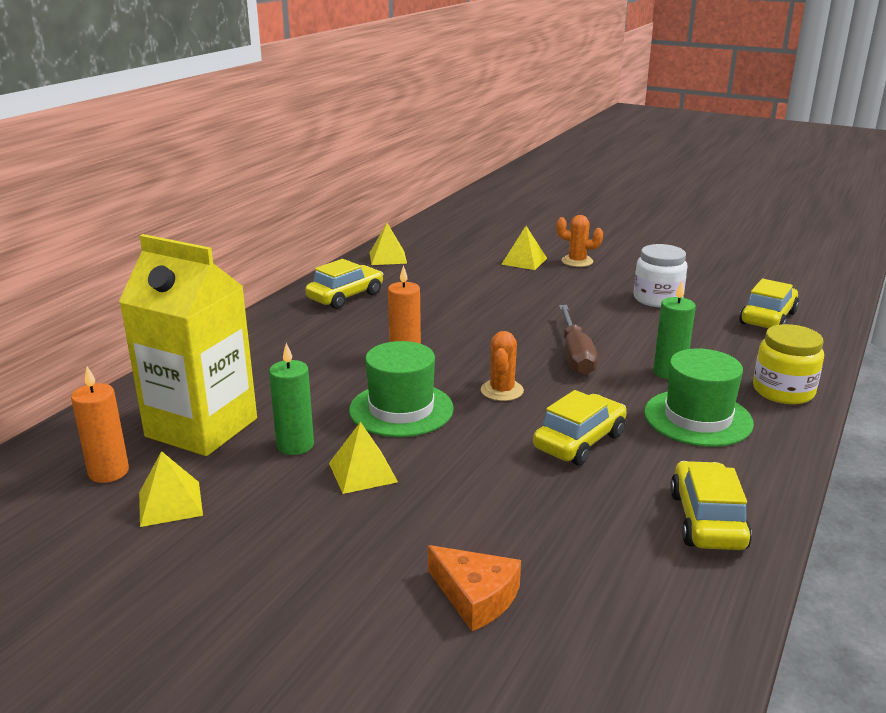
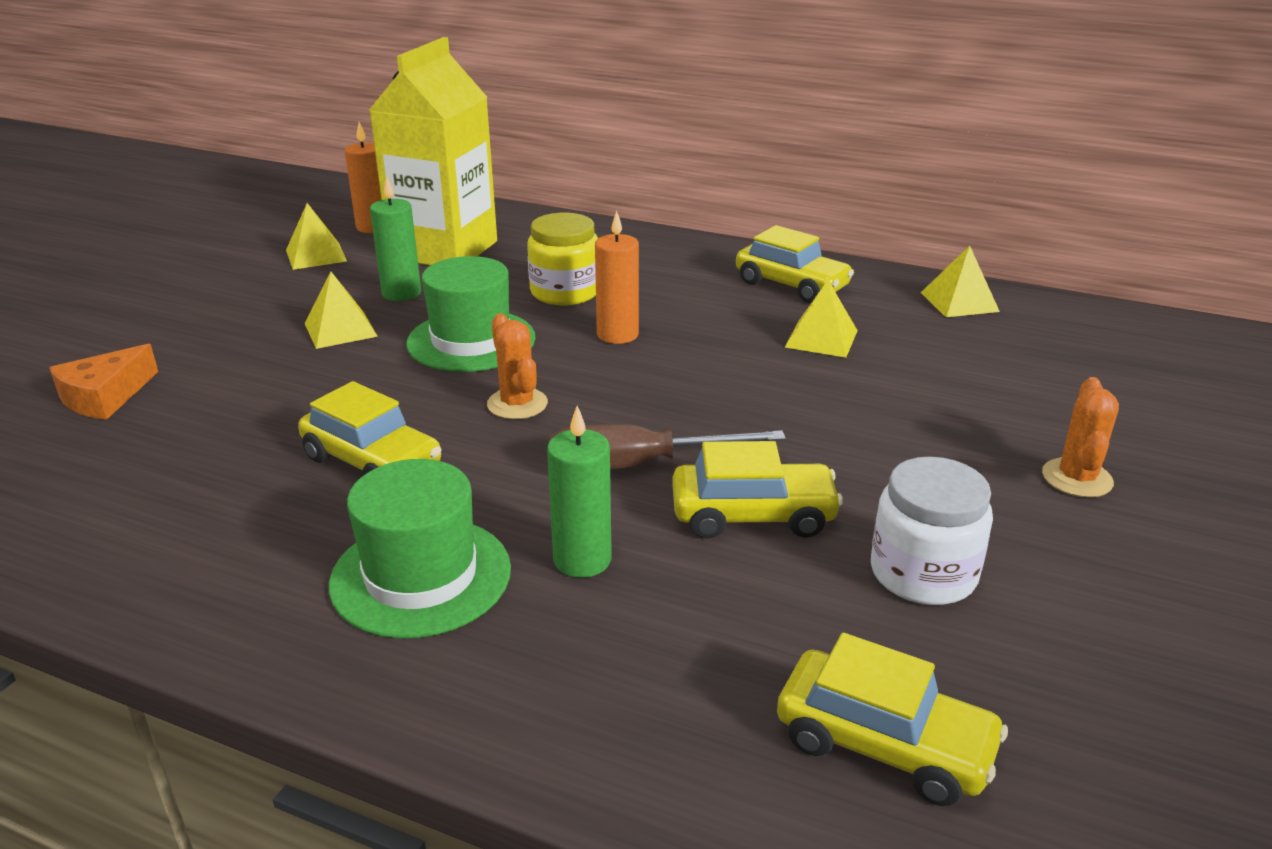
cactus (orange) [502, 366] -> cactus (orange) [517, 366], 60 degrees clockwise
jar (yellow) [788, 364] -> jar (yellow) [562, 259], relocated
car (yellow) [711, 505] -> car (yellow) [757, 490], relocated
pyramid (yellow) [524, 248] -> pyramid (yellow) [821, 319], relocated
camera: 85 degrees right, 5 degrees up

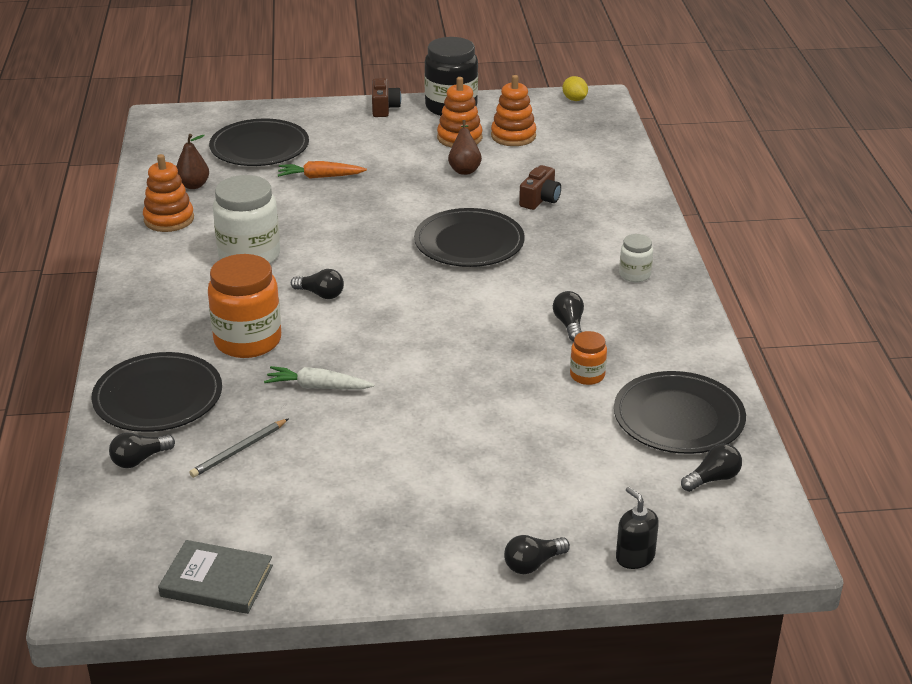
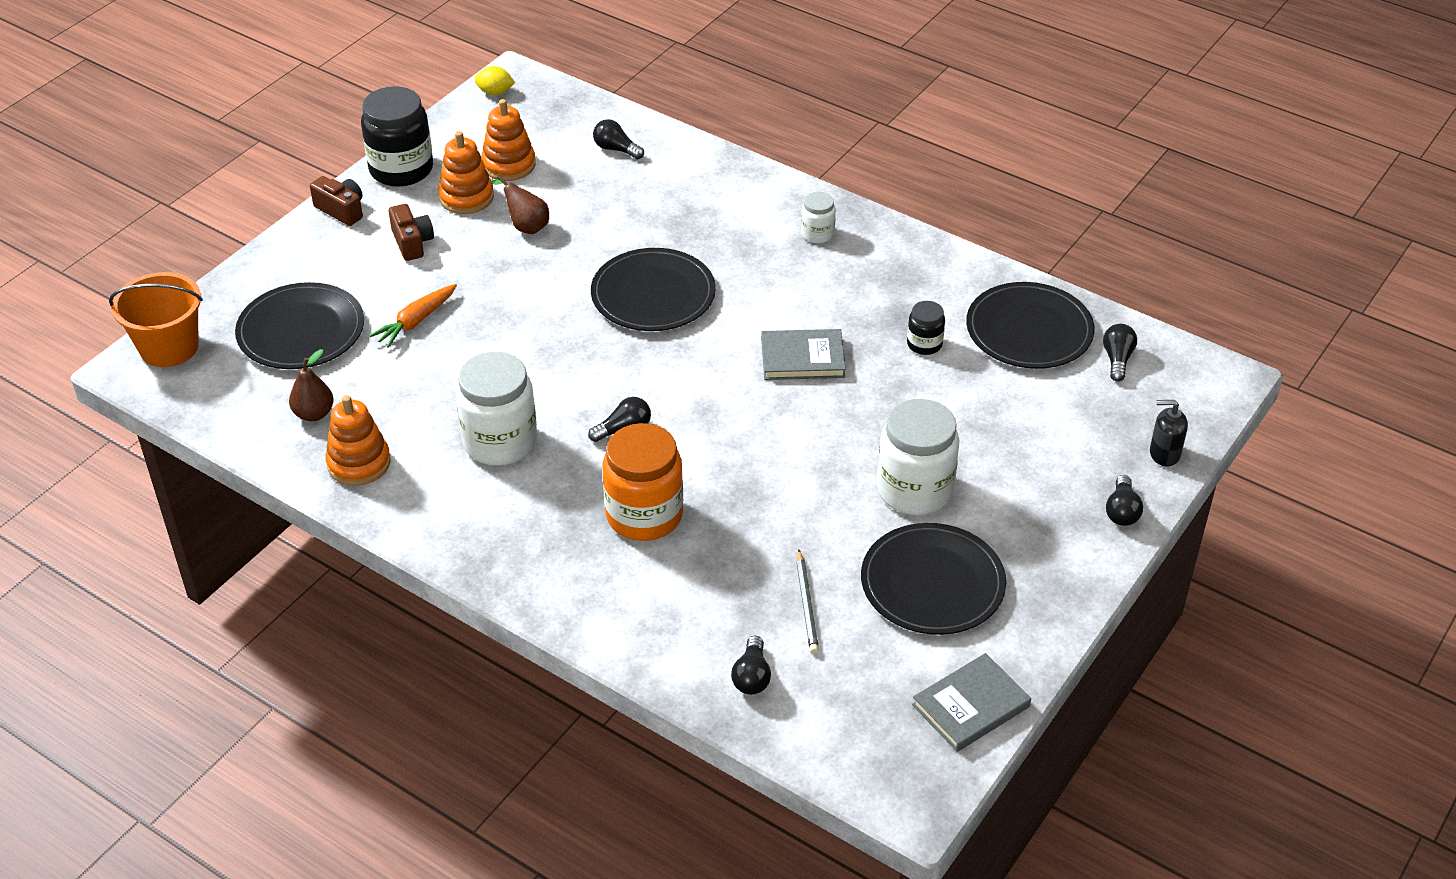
none -> bucket (orange) [156, 319]
camera (brown) [540, 187] -> camera (brown) [411, 232], relocated
light bulb (black) [568, 316] -> light bulb (black) [618, 139], relocated
none -> book (grey) [803, 354]
plate (black) [157, 392] -> plate (black) [933, 579], relocated
none -> jar (white) [918, 457]
jar (orange) [588, 358] -> jar (black) [926, 328]
carrot (white) [319, 377] -> none
camera: 50 degrees left, 10 degrees up

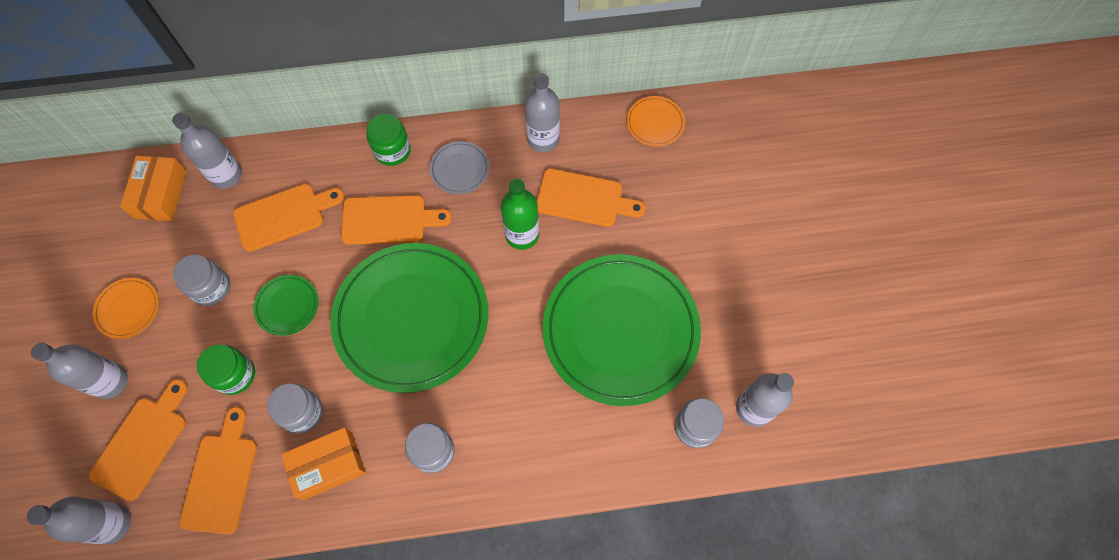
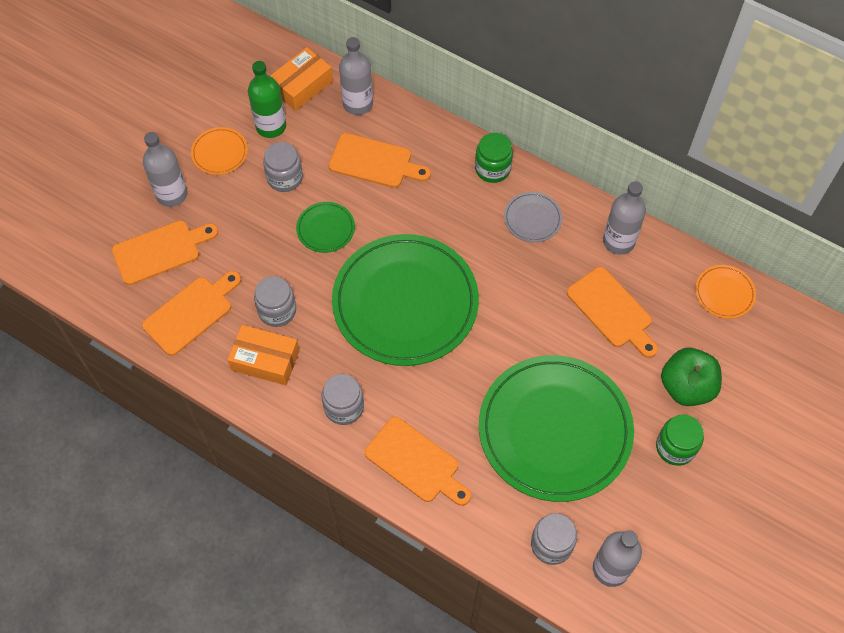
bottle (green) [520, 214] -> bottle (green) [267, 99], relocated
cutting board (orange) [396, 220] -> cutting board (orange) [417, 461], relocated
jar (green) [226, 370] -> jar (green) [680, 440], relocated
none -> apple (green) [691, 377]
bottle (grey) [79, 520] -> none
camera: 40 degrees right, 5 degrees down

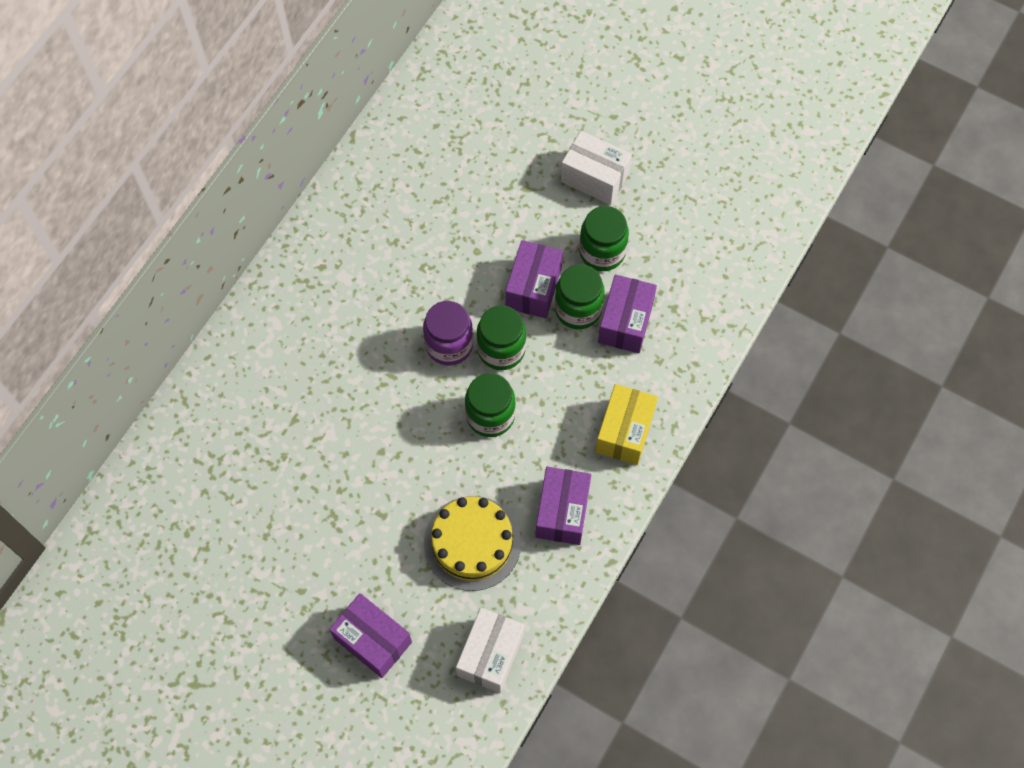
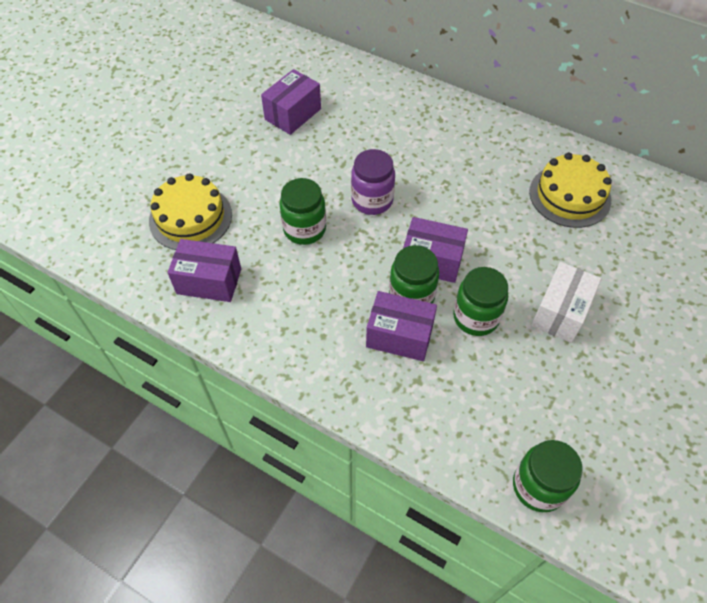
box (purple) [370, 635] -> box (purple) [291, 102], relocated
jar (green) [501, 337] -> jar (green) [548, 476], relocated
none -> cake (yellow) [570, 190]
box (white) [490, 650] -> none
box (yellow) [626, 424] -> none
camera: 90 degrees right, 10 degrees down

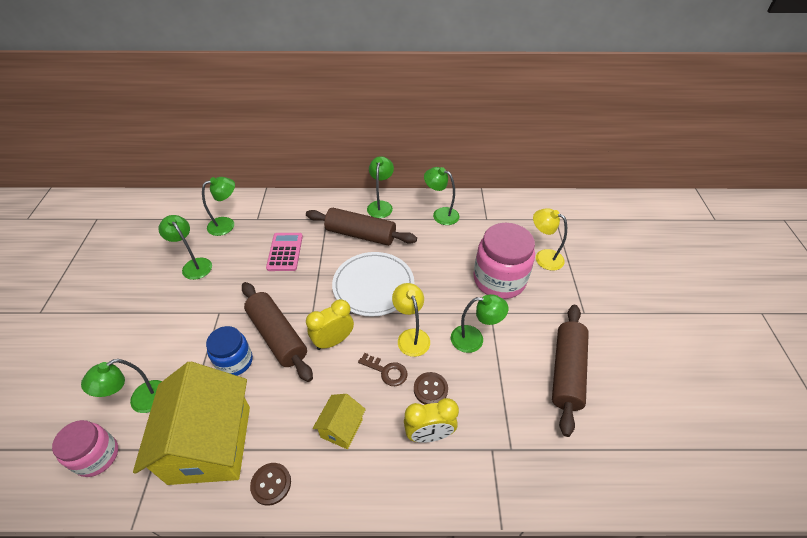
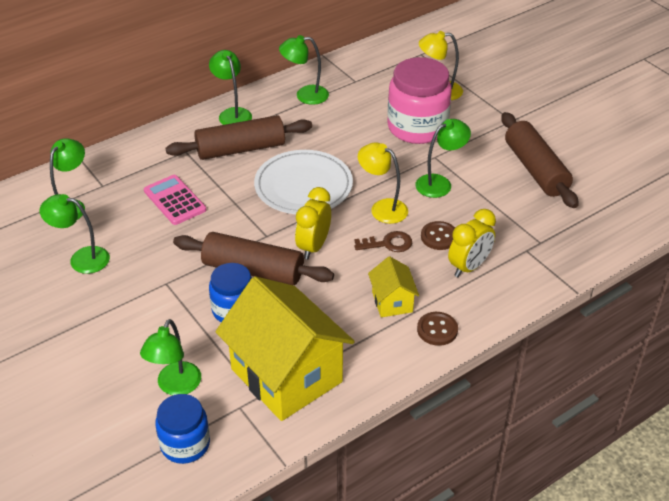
jar (pink) [85, 448] -> jar (blue) [182, 429]
button (brown) [270, 484] -> button (brown) [437, 329], relocated
camera: 35 degrees left, 5 degrees down

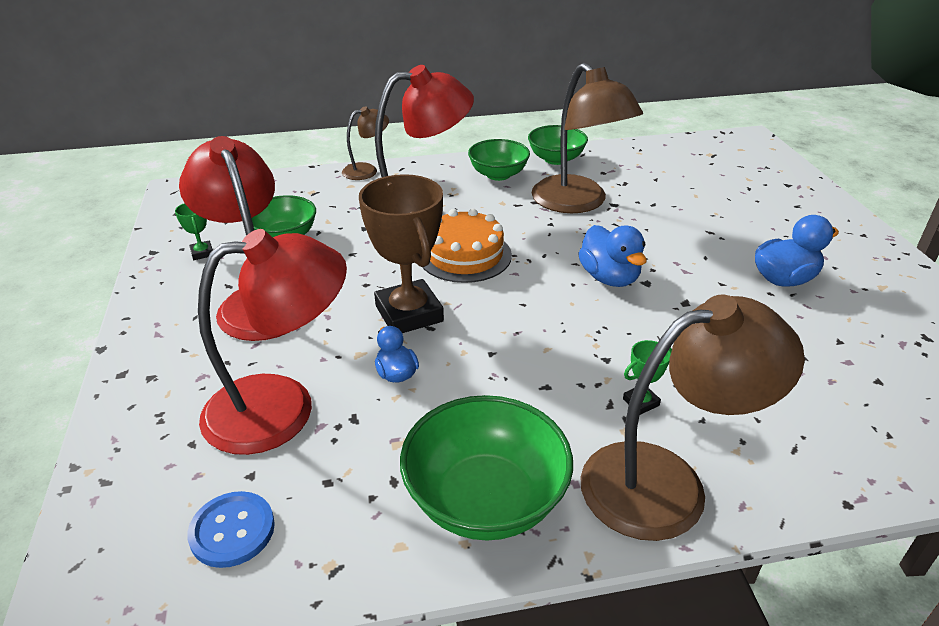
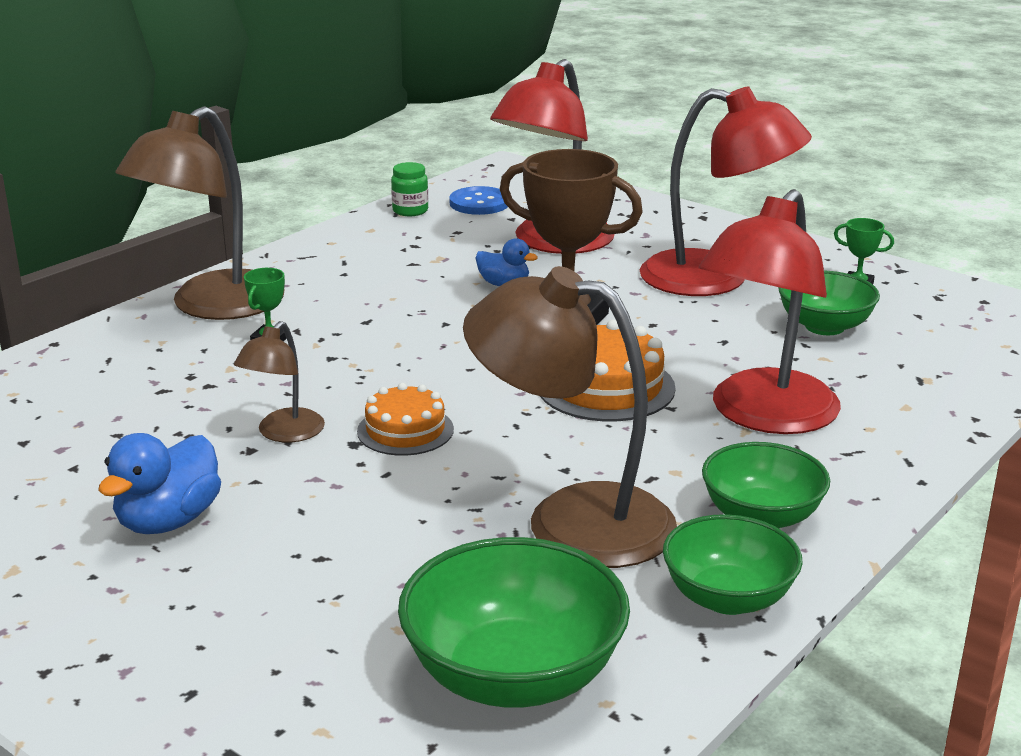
lamp (brown) [365, 143] -> lamp (brown) [279, 381], relocated
duck (blue) [612, 256] -> cake (orange) [405, 419]
none -> jar (green) [409, 189]
bowl (green) [486, 468] -> bowl (green) [514, 622], relocated
camera: 140 degrees right, 10 degrees down

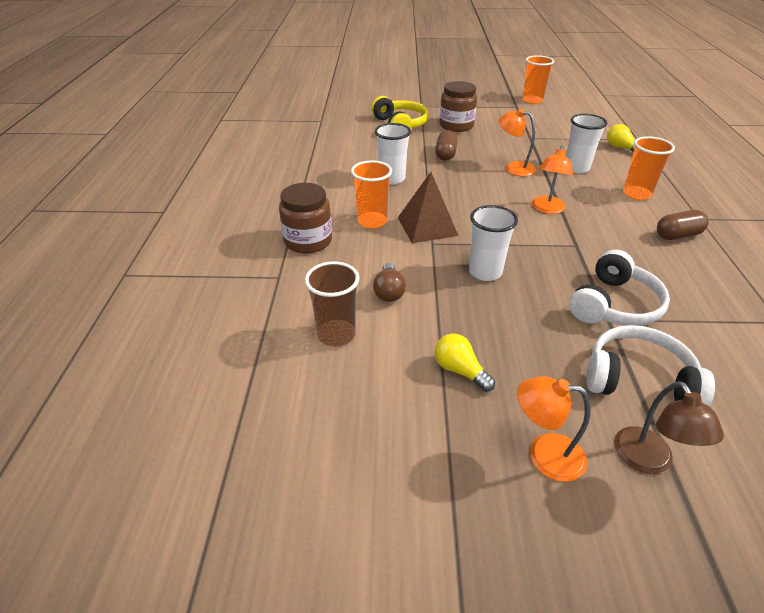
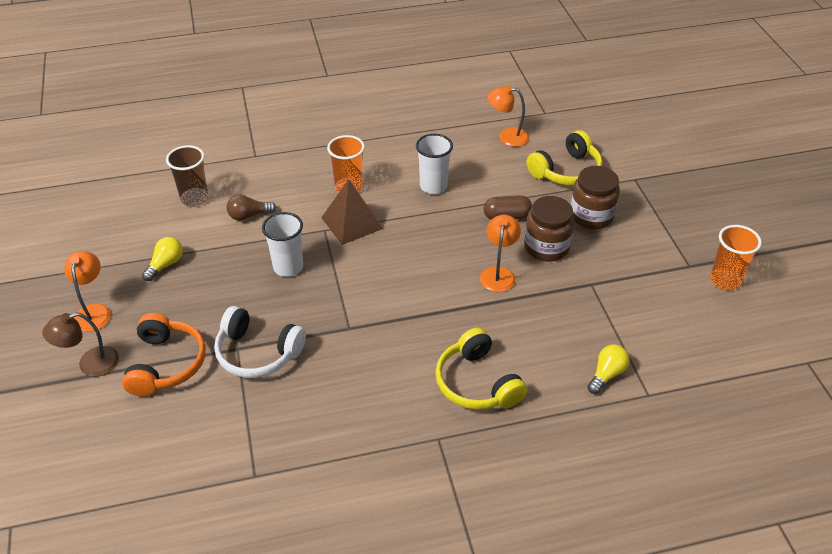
headphones (white) [650, 366] -> headphones (orange) [164, 355]
cup (orange) [649, 168] -> headphones (yellow) [481, 368]
lamp (orange) [552, 180] -> lamp (orange) [508, 116], relocated
jar (brown) [305, 218] -> jar (brown) [549, 229], relocated
cup (white) [586, 143] -> none
capsule (brown) [682, 225] -> none
camera: 75 degrees right, 5 degrees up

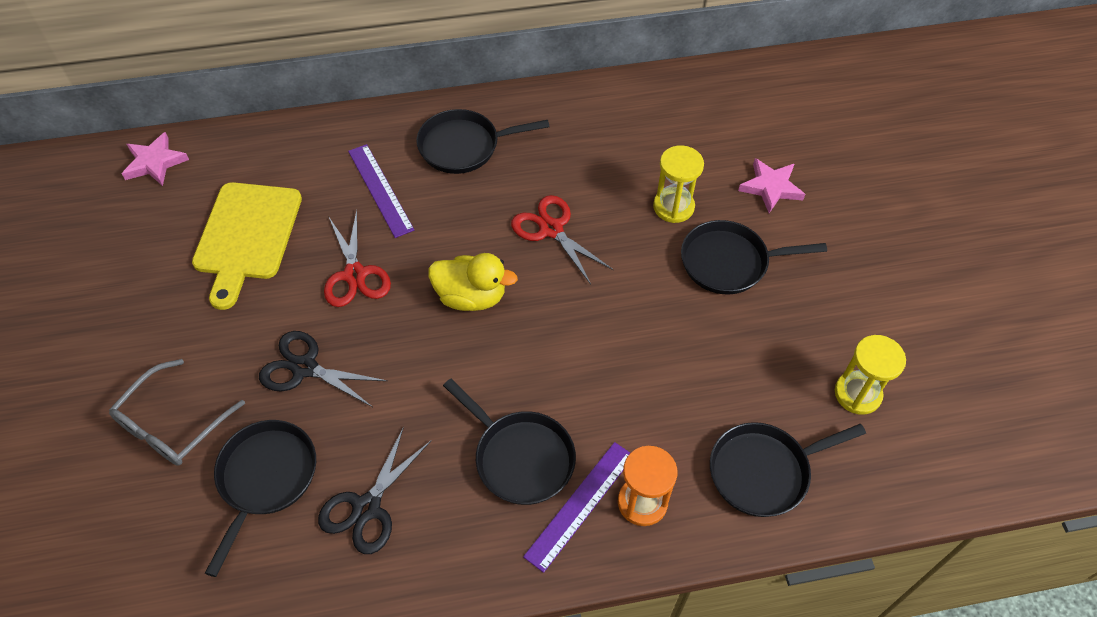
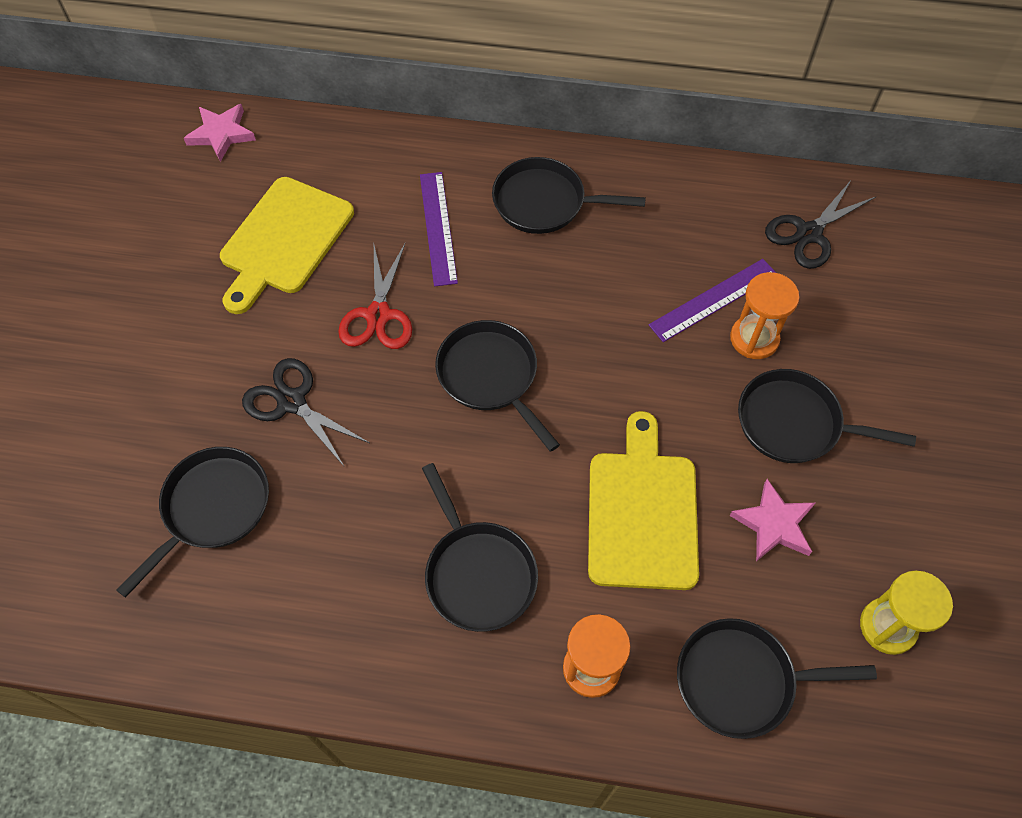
duck (yellow) [473, 282] -> pan (black) [497, 386]
none -> cutting board (yellow) [643, 500]
ruler (purple) [576, 507] -> ruler (purple) [712, 300], relocated
hourglass (yellow) [678, 184] -> hourglass (orange) [764, 315]
star (pink) [771, 185] -> star (pink) [772, 520], relocated
scissors (black) [375, 490] -> scissors (black) [821, 224], relocated
glasses (grey) [177, 412] -> none
scissors (red) [562, 240] -> none
camera: 20 degrees right, 5 degrees up

